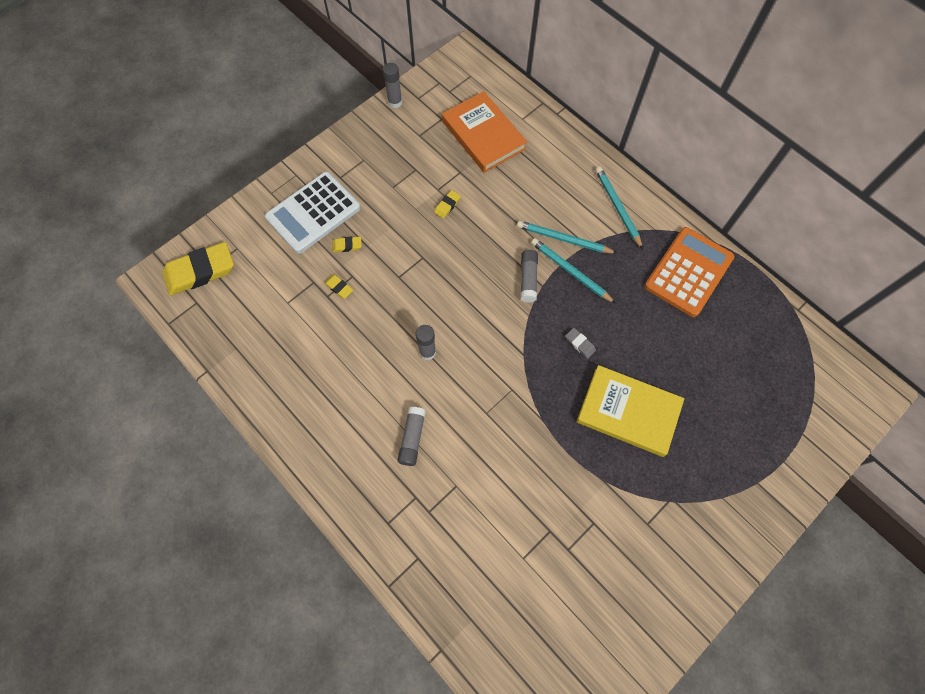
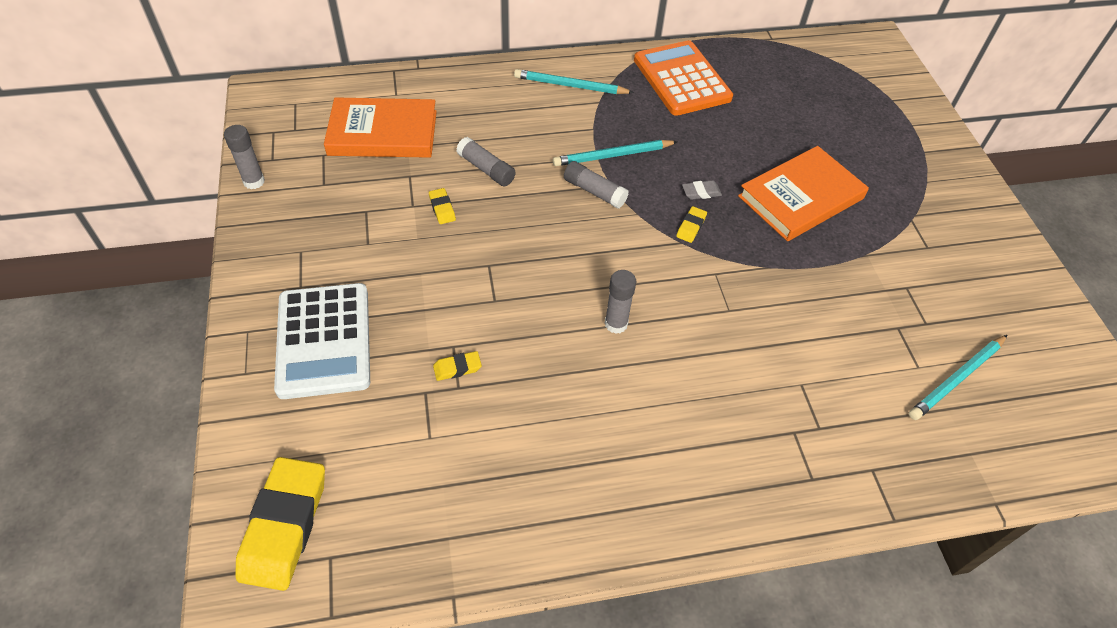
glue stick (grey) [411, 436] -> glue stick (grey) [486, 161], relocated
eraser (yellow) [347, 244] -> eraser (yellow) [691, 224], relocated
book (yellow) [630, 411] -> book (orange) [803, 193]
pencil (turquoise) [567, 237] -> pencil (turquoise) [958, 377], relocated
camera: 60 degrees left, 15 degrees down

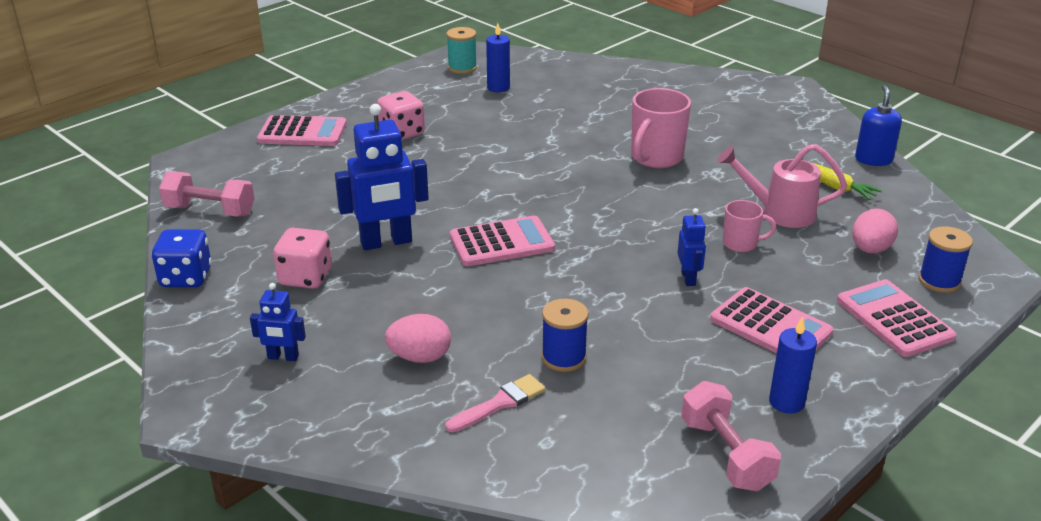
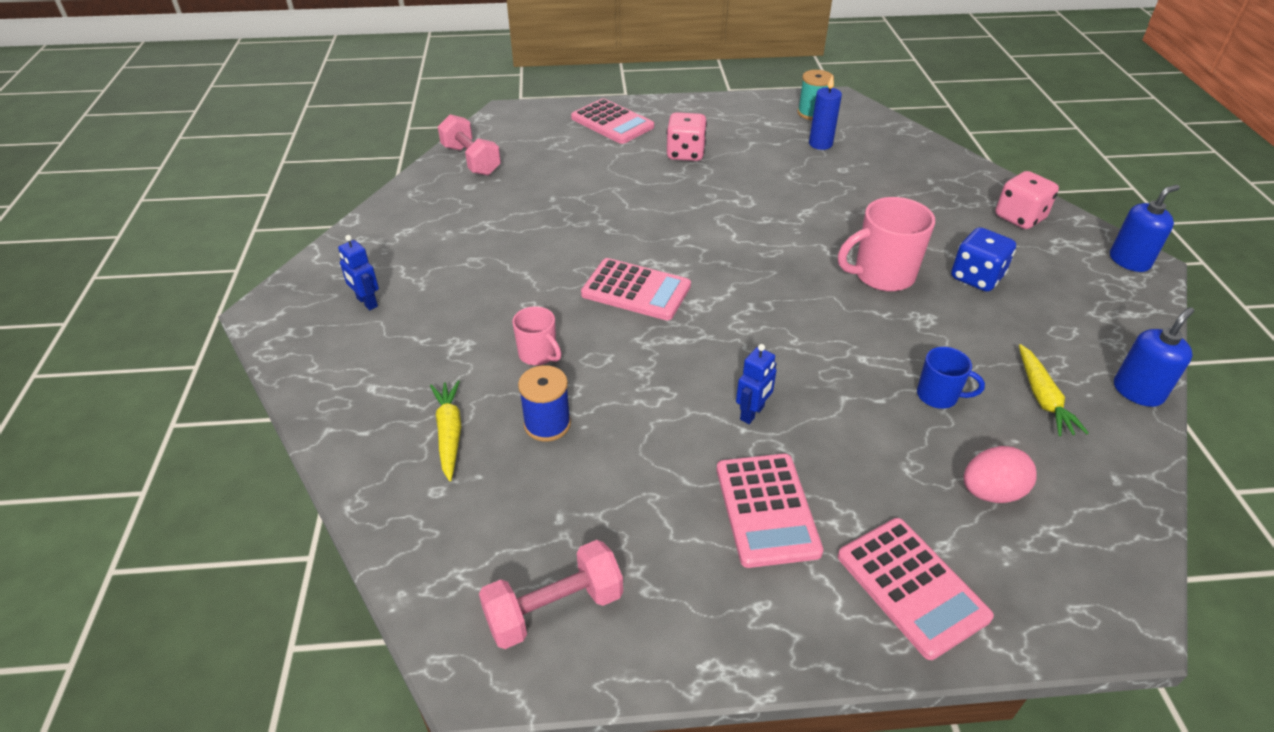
brush (pink) [495, 403] -> carrot (yellow) [445, 430]
dumbbell (pink) [731, 436] -> dumbbell (pink) [551, 594], 45 degrees clockwise
mug (pink) [749, 226] -> mug (pink) [536, 335], relocated
calculator (pink) [896, 318] -> calculator (pink) [916, 589], 135 degrees clockwise
watering can (pink) [782, 186] -> mug (blue) [951, 378]
dice (blue) [181, 258] -> dice (blue) [983, 259], relocated
dice (pink) [302, 258] -> dice (pink) [1027, 200], relocated
none -> soap dispenser (blue) [1145, 228]
robot (blue) [382, 177] -> none
egg (pink) [418, 338] -> none
candle (blue) [793, 365] -> none
spool (blue) [945, 259] -> none
camera: 40 degrees right, 10 degrees up

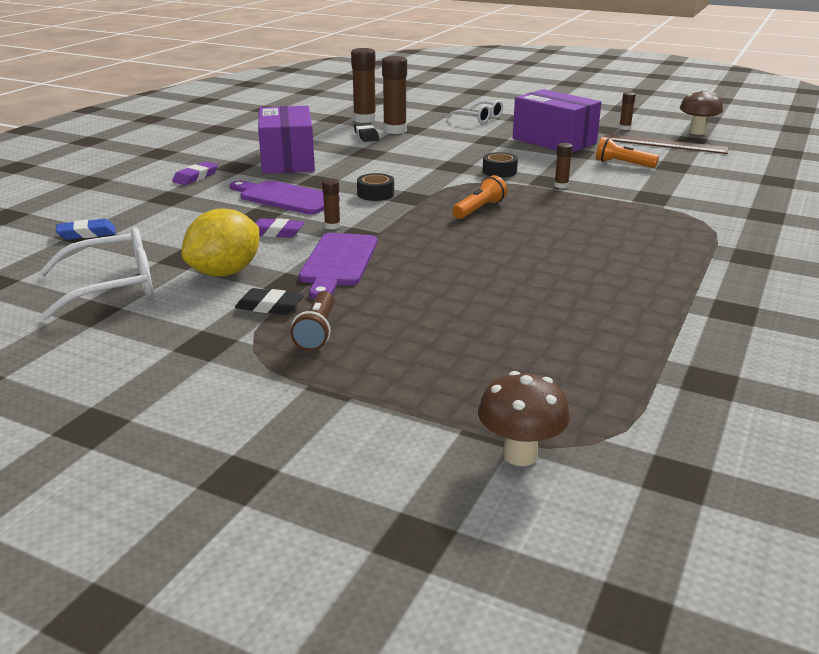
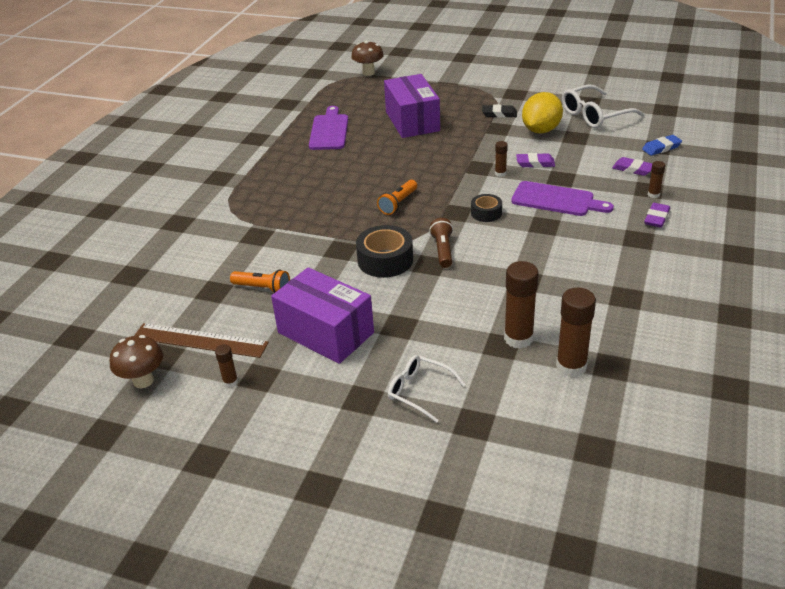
cutting board (purple) [338, 266] -> cutting board (purple) [328, 128], relocated
tape (black) [500, 164] -> tape (black) [384, 251], x1.69
box (purple) [286, 140] -> box (purple) [412, 106], relocated
flashlight (brown) [312, 321] -> flashlight (brown) [441, 243], relocated
none -> eraser (purple) [632, 166]
glue stick (brown) [563, 166] -> glue stick (brown) [656, 179], relocated
eraser (black) [366, 132] -> none
camera: 175 degrees right, 10 degrees up

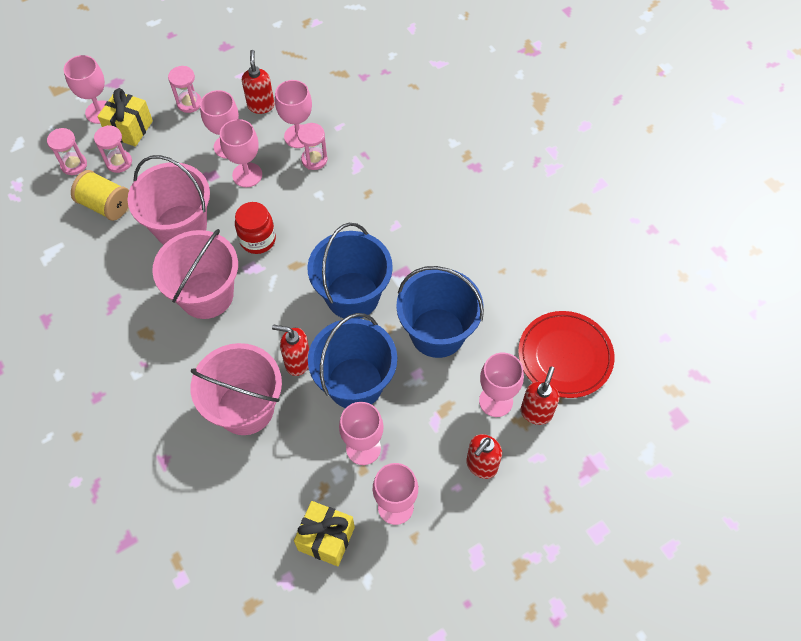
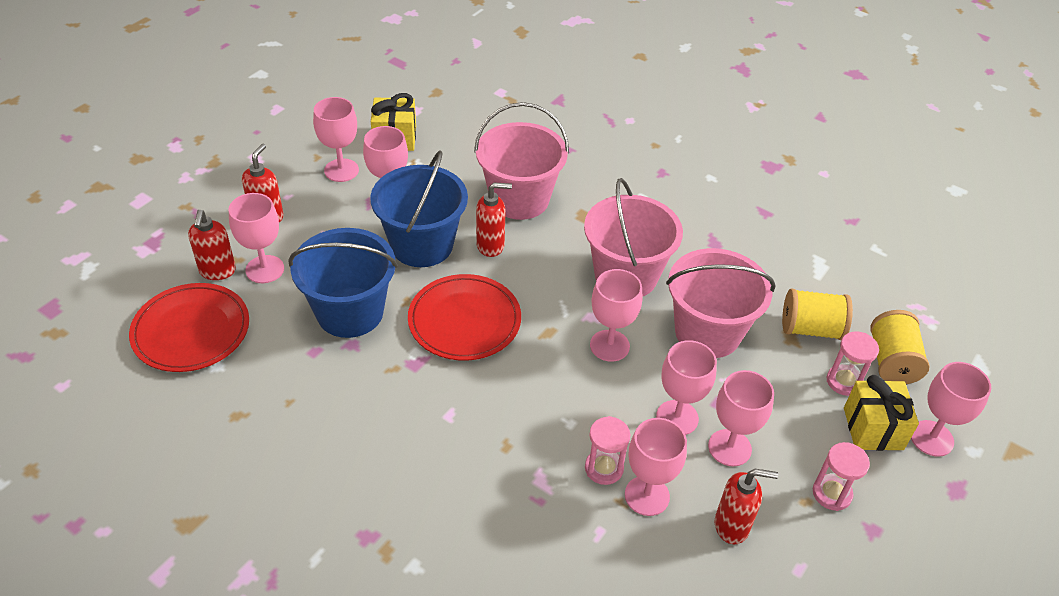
bucket (blue) [350, 271] -> plate (red) [464, 317]
jar (red) [255, 228] -> goblet (pink) [616, 315]
soap dispenser (red) [258, 82] -> soap dispenser (red) [746, 506], 60 degrees counterclockwise
hourglass (pink) [67, 151] -> spool (yellow) [900, 347]
camera: 155 degrees right, 15 degrees down

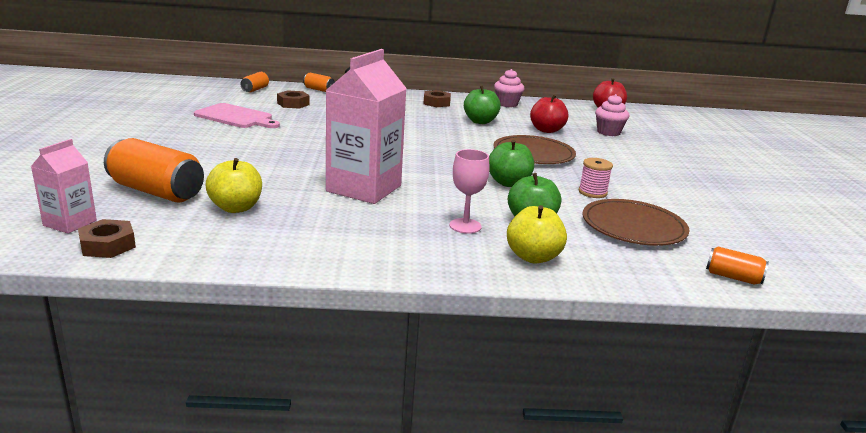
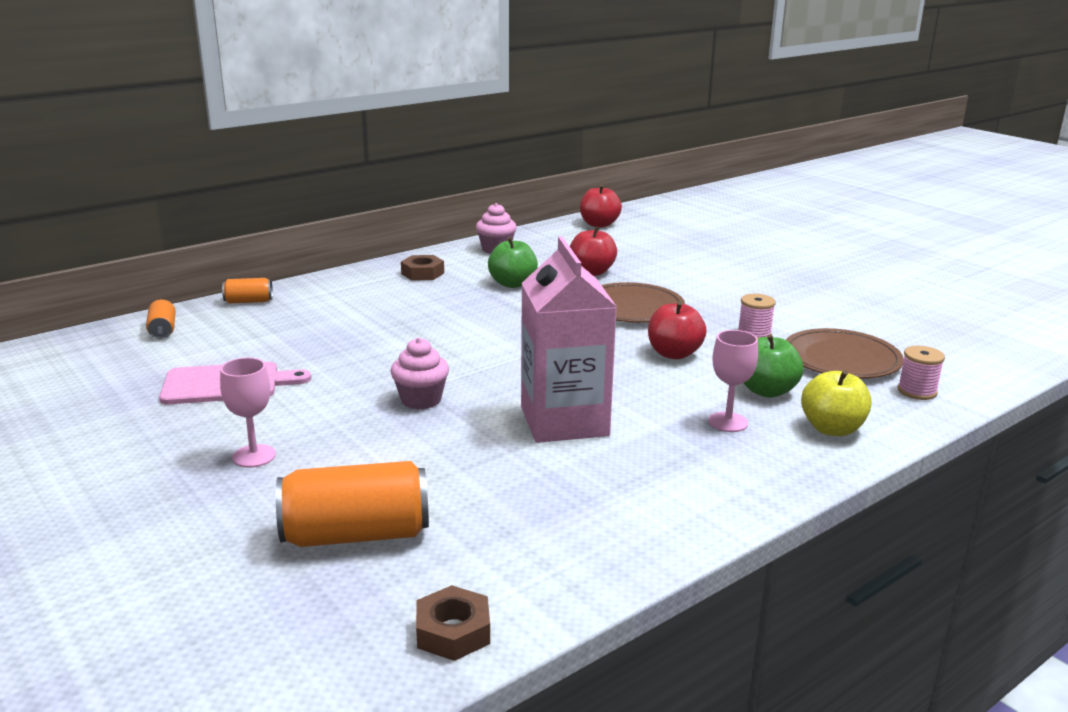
none -> goblet (pink) [248, 413]
cupcake (pink) [612, 115] -> cupcake (pink) [420, 373], relocated
apple (green) [511, 163] -> apple (red) [677, 330]
none -> spool (pink) [921, 373]
carton (pink) [64, 186] -> none
apple (yellow) [234, 185] -> none
nut (brown) [293, 99] -> none
can (orange) [737, 265] -> none
camera: 35 degrees left, 0 degrees up

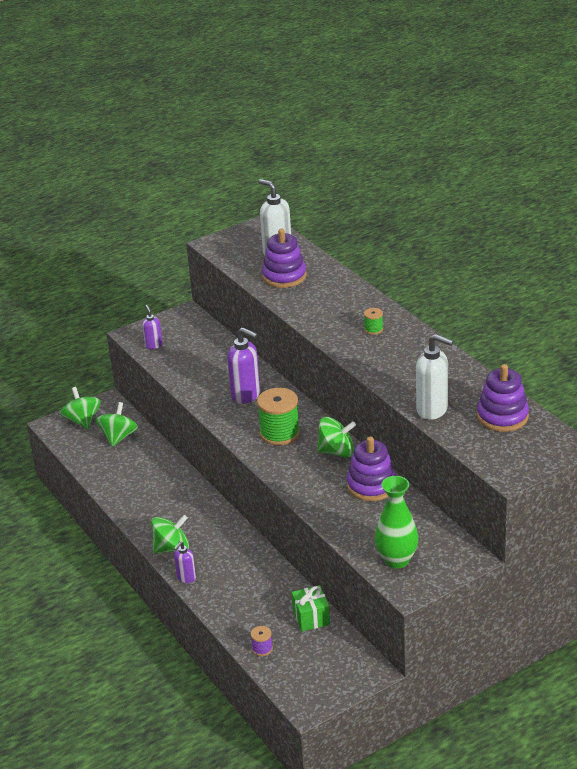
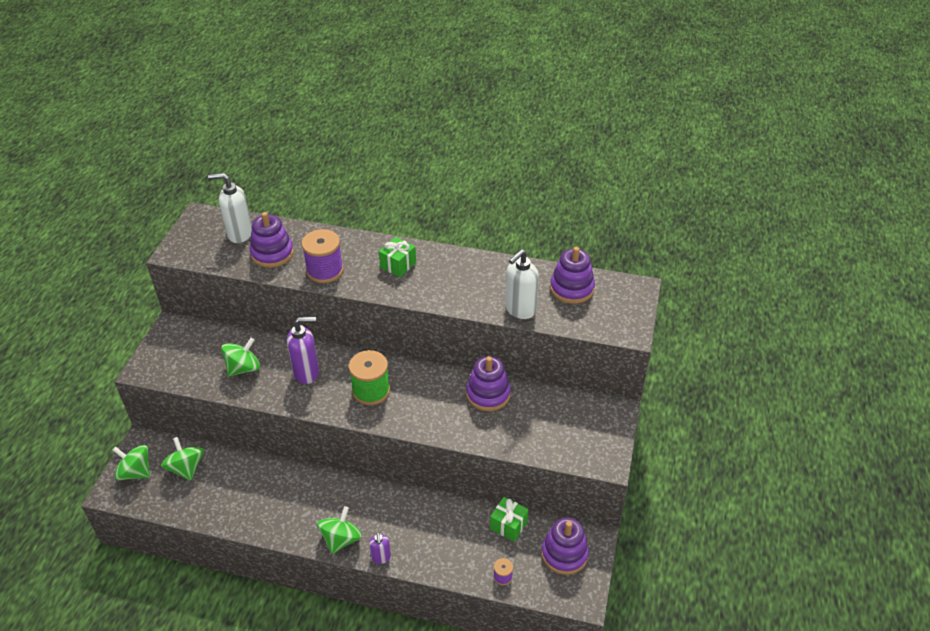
spinning top (green) [336, 437] -> spinning top (green) [240, 357], relocated
none -> spool (purple) [323, 256]
spool (green) [373, 321] -> gift (green) [397, 257]
soap dispenser (white) [435, 377] -> soap dispenser (white) [522, 284], 150 degrees clockwise
none -> stacking toy (purple) [565, 546]
soap dispenser (purple) [152, 327] -> none
vase (green) [396, 522] -> none
camera: 45 degrees left, 10 degrees up

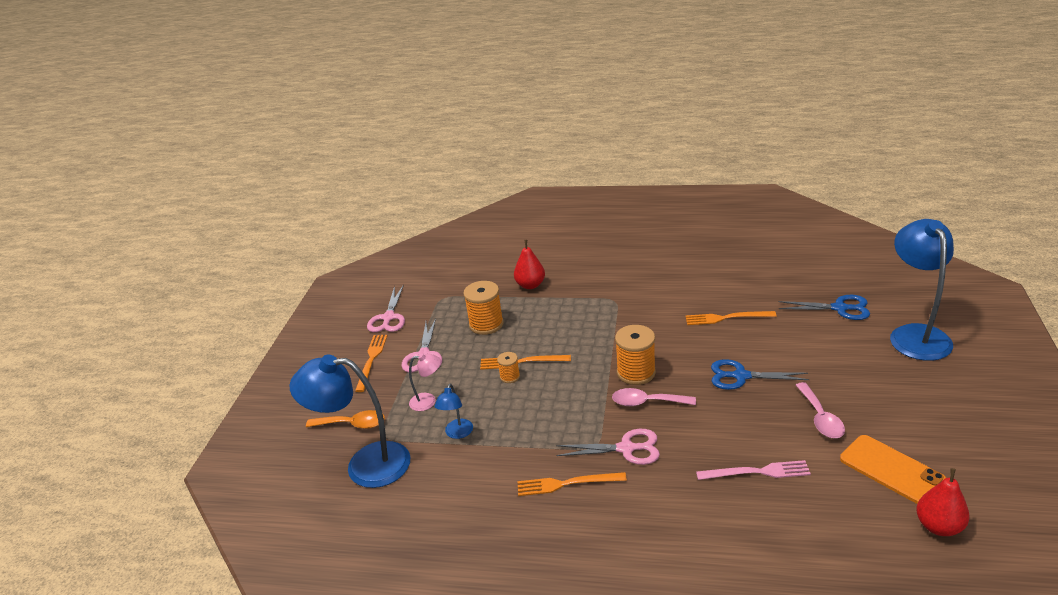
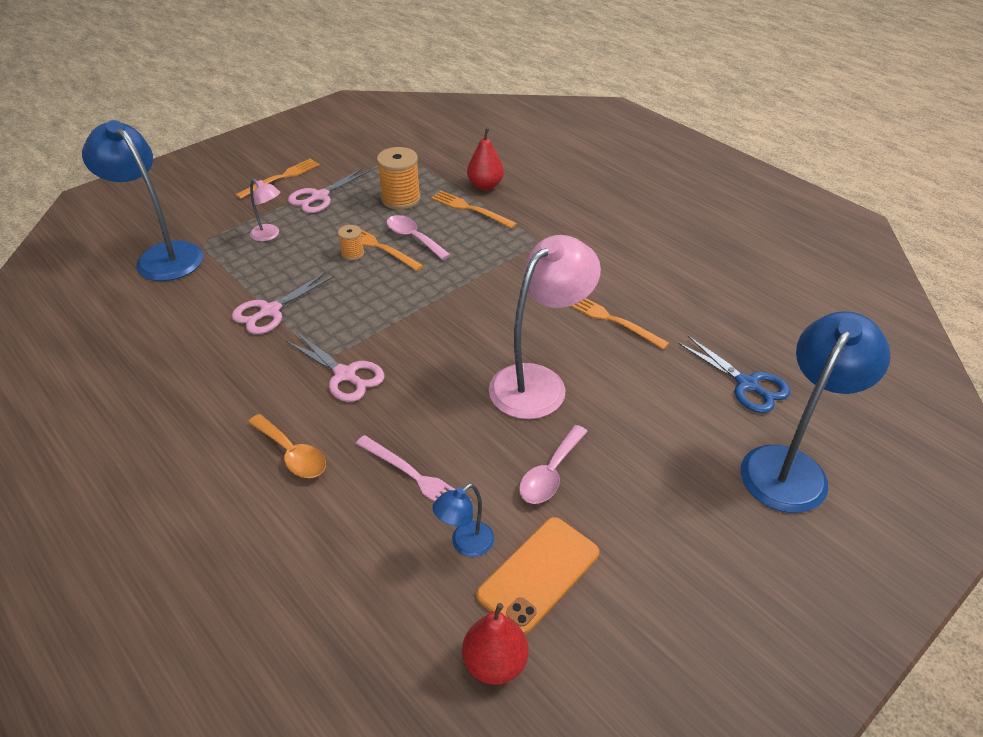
scissors (pink) [386, 308] -> scissors (pink) [283, 303], relocated
spoon (orange) [345, 419] -> spoon (orange) [287, 446], relocated
spoon (pink) [654, 397] -> spoon (pink) [418, 237], relocated
fork (orange) [572, 484] -> fork (orange) [474, 210], relocated
lamp (blue) [454, 411] -> lamp (blue) [463, 520], relocated
phone (orange) [893, 469] -> phone (orange) [537, 575], 45 degrees clockwise
scissors (blue) [760, 374] -> lamp (pink) [545, 327]
spool (orange) [635, 355] -> none
camera: 35 degrees right, 10 degrees up

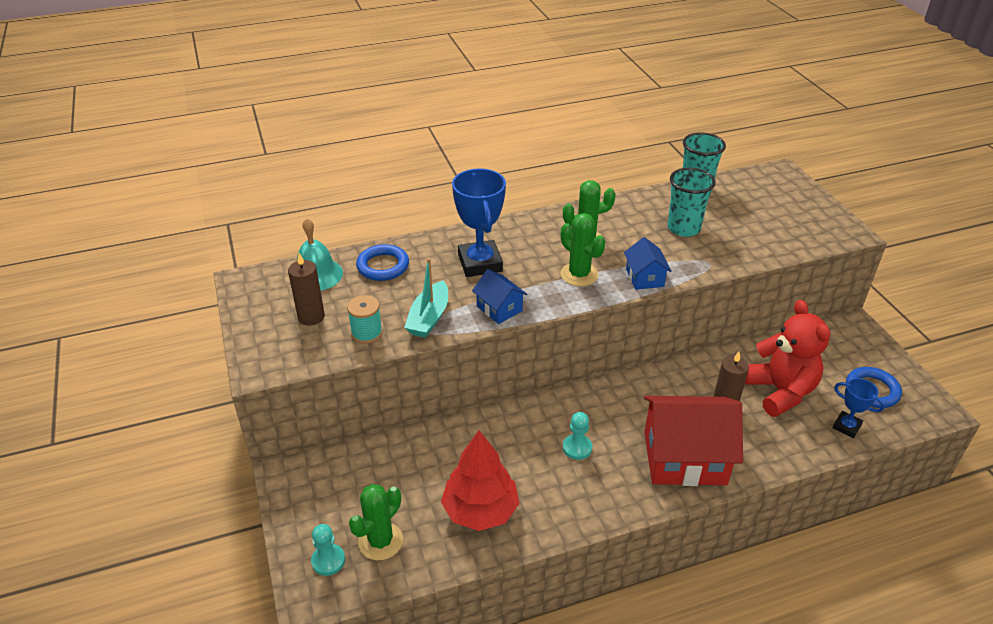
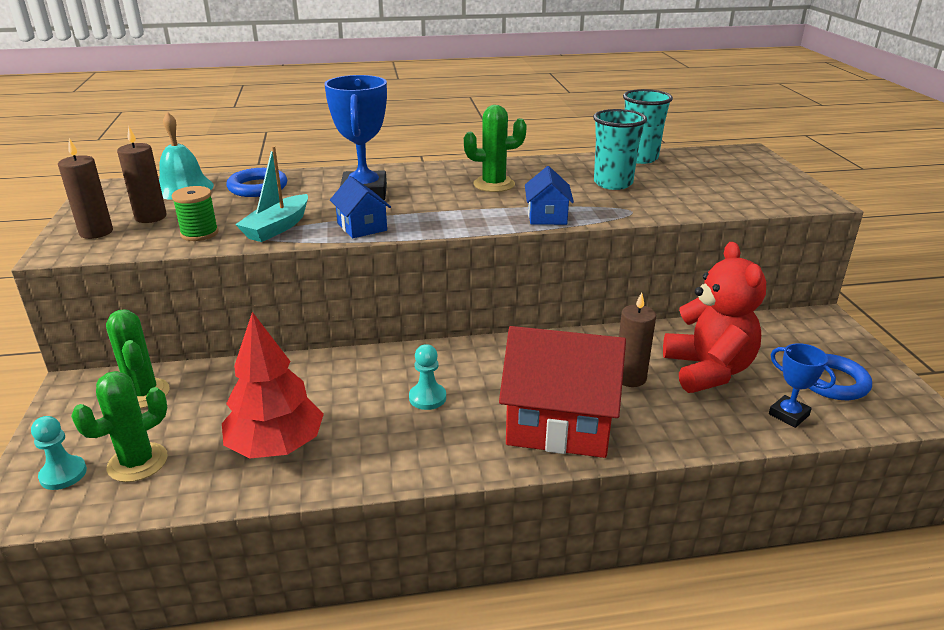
none -> candle (brown) [85, 188]
cactus (green) [582, 249] -> cactus (green) [138, 359], relocated
spool (turquoise) [365, 319] -> spool (green) [195, 213]
camera: 10 degrees right, 10 degrees down

